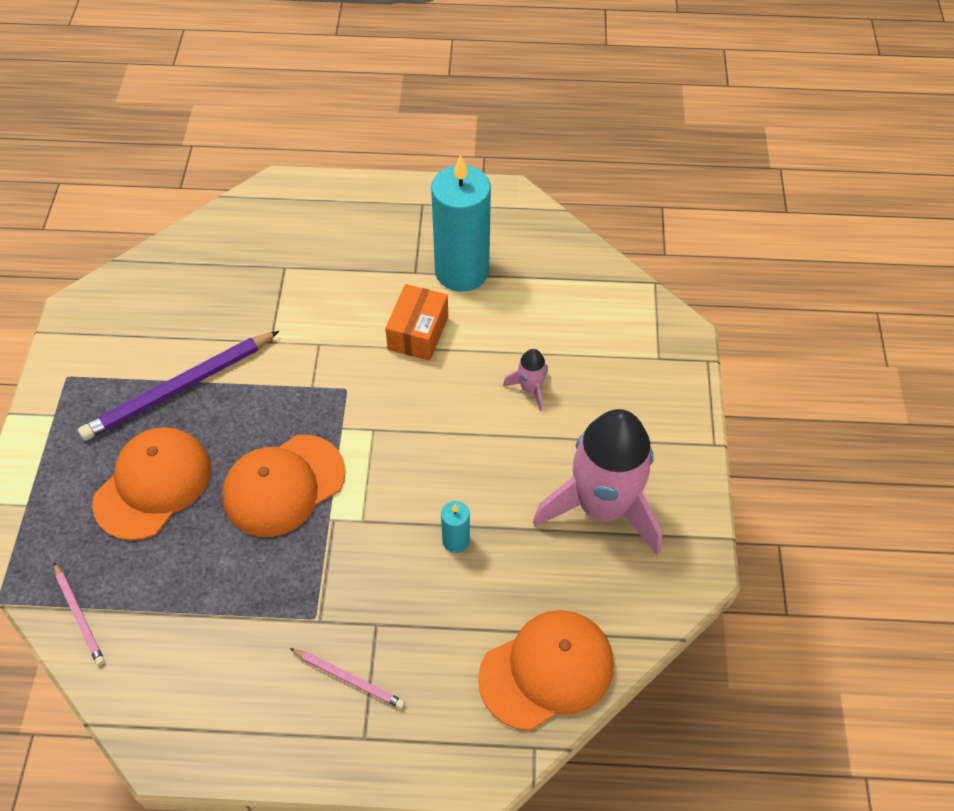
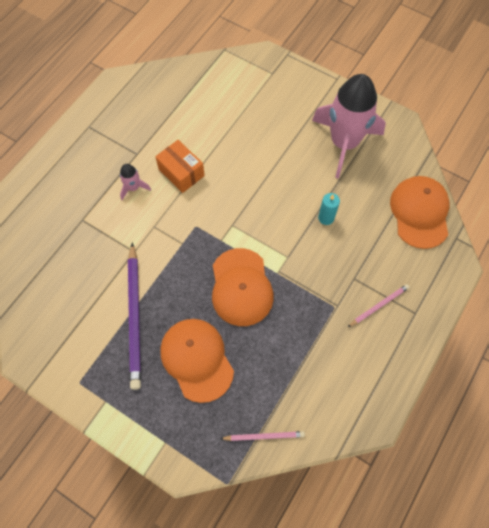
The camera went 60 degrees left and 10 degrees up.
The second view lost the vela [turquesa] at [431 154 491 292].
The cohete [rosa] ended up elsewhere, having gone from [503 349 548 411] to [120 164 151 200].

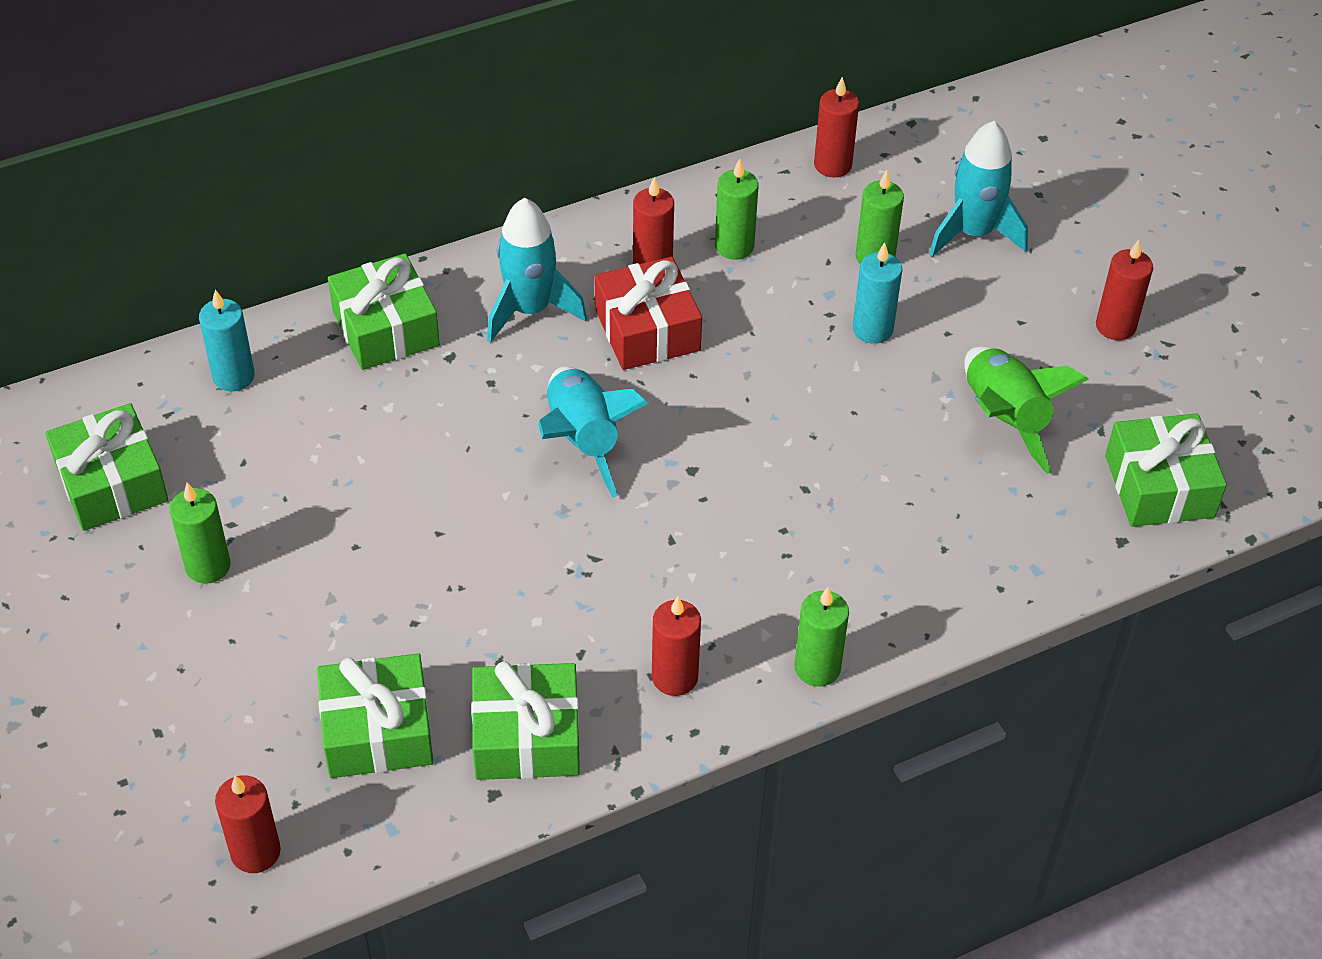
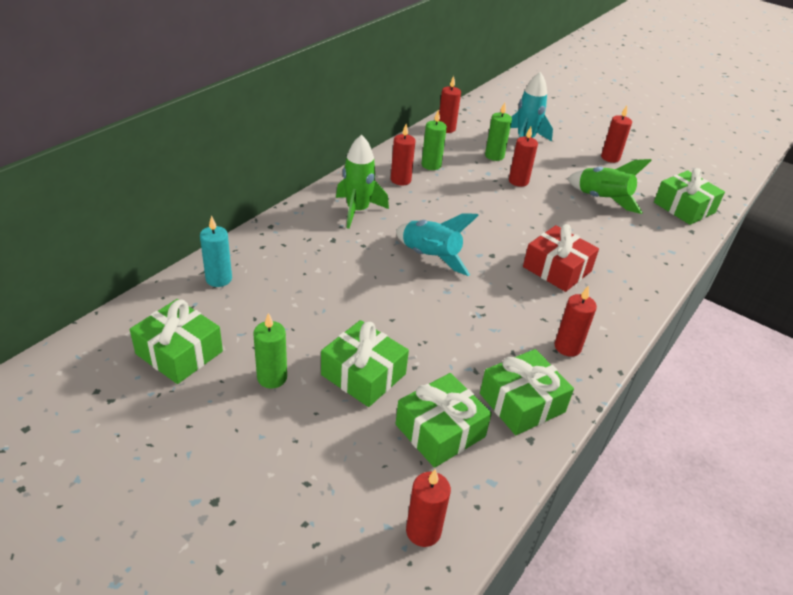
The camera went 30 degrees left and 10 degrees down.
The regalo [verde] ended up elsewhere, having gone from [328 253 440 370] to [321 320 409 407].
What was the cohete [turquesa] at [487 198 587 342] turned into the cohete [verde] at [336 134 389 229].
The regalo [rojo] ended up elsewhere, having gone from [595 257 702 370] to [523 224 599 292].
The second view lost the vela [verde] at [794 587 849 687].
What was the vela [turquesa] at [853 242 902 344] turned into the vela [rojo] at [509 127 538 187].

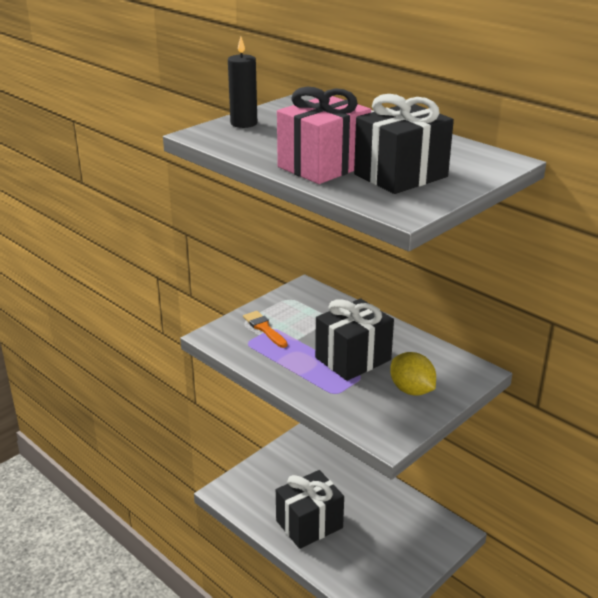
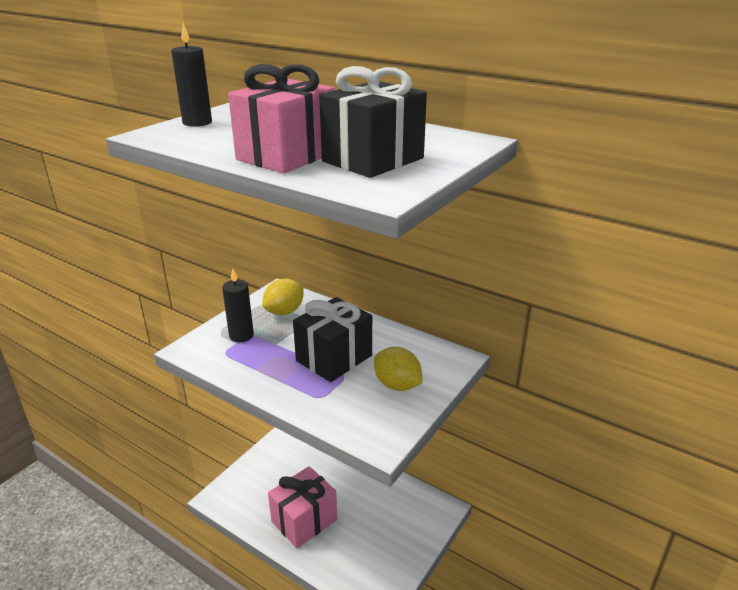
The camera went 10 degrees left and 0 degrees up.
Where the pincel [naranja] stood at [243 311 288 348], the vela [negro] came to stand at [222 269 254 342].
What was the regalo [negro] at [276 470 344 549] turned into the regalo [rosa] at [268 466 337 548].
The second view gained the limón [amarillo] at [262 279 304 315].

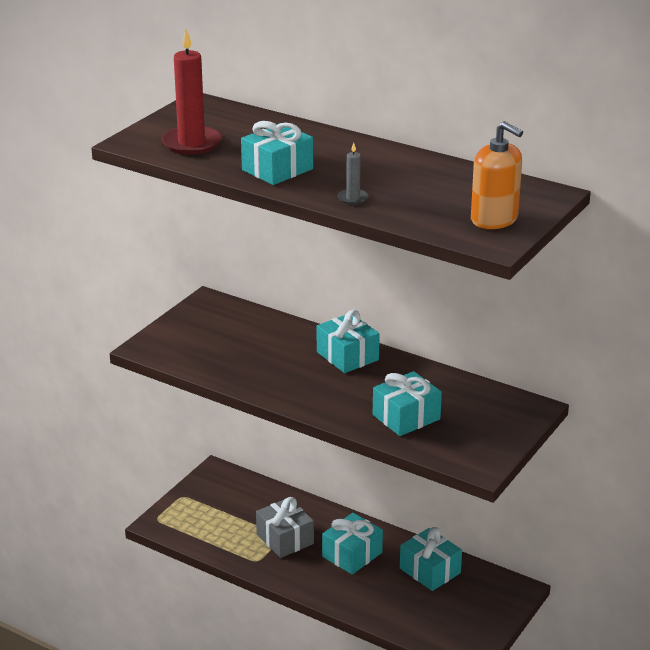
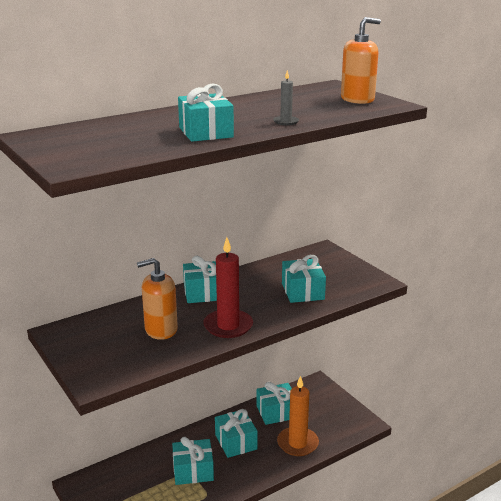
The camera went 65 degrees left and 5 degrees down.
The vela [rojo] ended up elsewhere, having gone from [161 29 222 155] to [203 237 253 338].
What was the regalo [gris] at [256 497 314 558] turned into the regalo [turquesa] at [172 437 214 485].
The second view gained the dispensador de jabón [naranja] at [137 258 178 340].
The second view gained the vela [naranja] at [277 376 319 456].

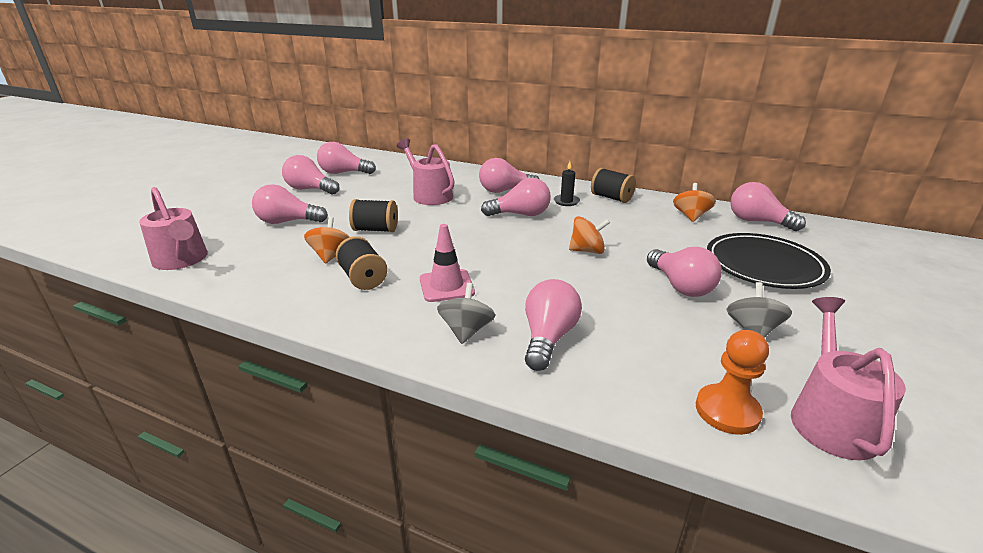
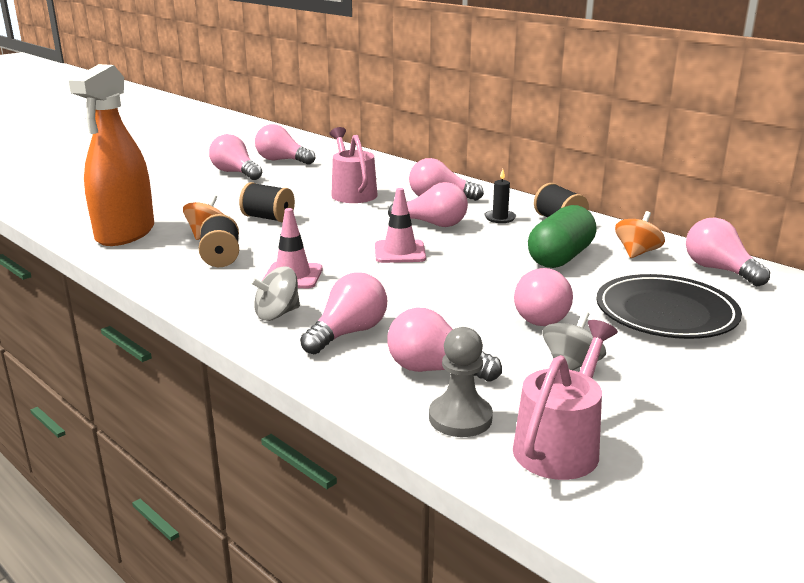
The camera went 20 degrees right and 5 degrees down.
The second view lost the regadera [rosa] at [139 187 208 270].
The bombilla [rosa] ended up elsewhere, having gone from [252 184 328 224] to [388 307 502 381].
The peonza [gris] at [437 283 495 344] ended up facing another way, 150 degrees counterclockwise from before.
The second view lost the peonza [naranja] at [569 216 610 254].
What was the peón [naranja] at [696 330 769 435] turned into the peón [gris] at [429 327 493 437].
The second view gained the pulverizador [naranja] at [68 64 154 246].
The second view gained the cono de tráfico [rosa] at [375 188 426 263].
The second view gained the cápsula [verde] at [528 205 597 268].

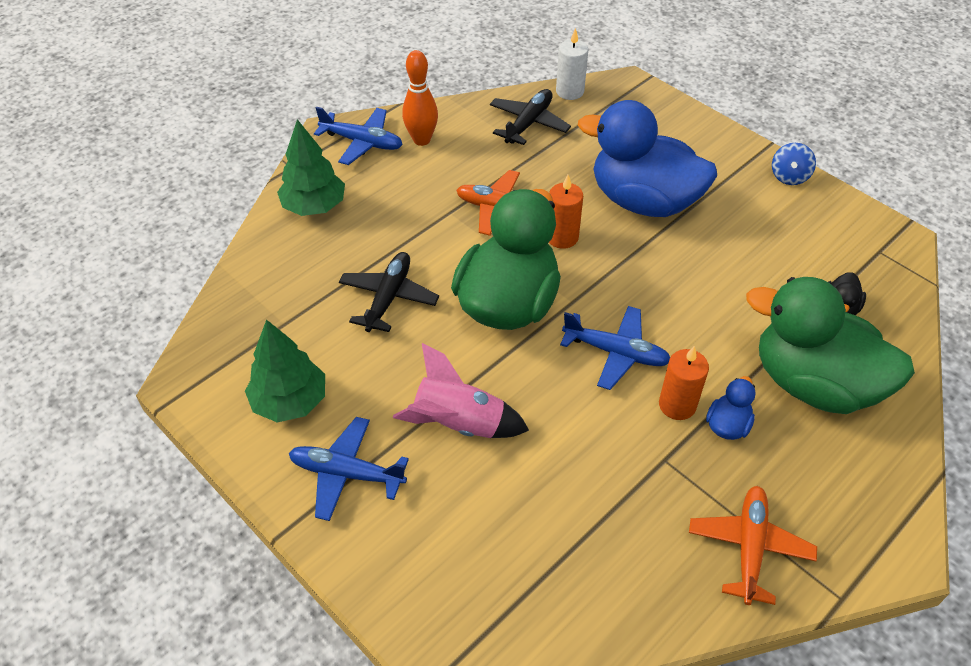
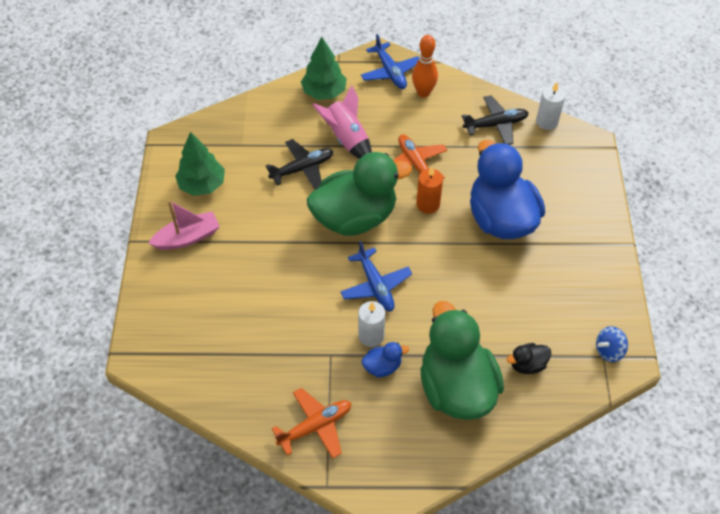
The camera went 45 degrees right and 5 degrees up.
Where the avión [azul] stood at [289 417 409 521], the barco [rosa] came to stand at [148 200 220 250].
The cohete [rosa] ended up elsewhere, having gone from [393 343 529 438] to [312 85 372 159].
What was the vela [naranja] at [659 346 709 420] turned into the vela [blanco] at [358 301 385 347].
The peonza [azul] ended up elsewhere, having gone from [772 143 816 185] to [596 326 628 362].

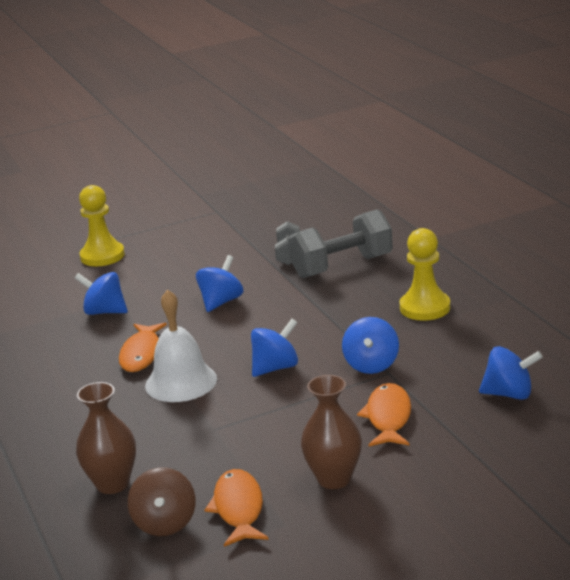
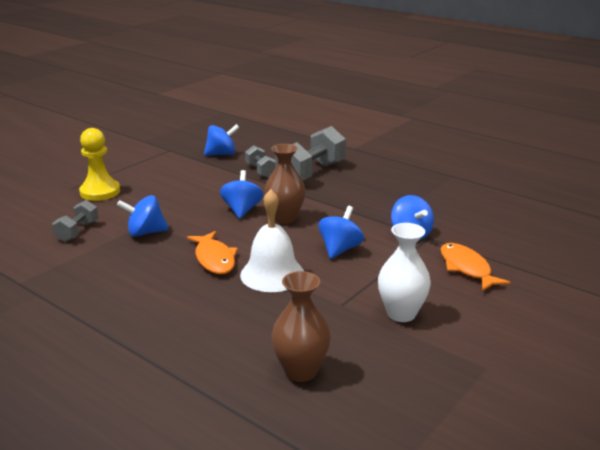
The camera went 30 degrees left and 0 degrees up.
The second view lost the peonza [marrón] at [128 467 196 536].
The second view lost the pez [naranja] at [204 469 269 547].
The florero [marrón] ended up elsewhere, having gone from [301 375 362 489] to [264 144 306 224].
The second view lost the peón [amarillo] at [400 228 450 321].
The peonza [azul] ended up elsewhere, having gone from [479 346 543 400] to [204 124 240 156].
The second view gained the mancuerna [gris] at [52 200 98 242].
The second view gained the florero [blanco] at [378 223 431 322].

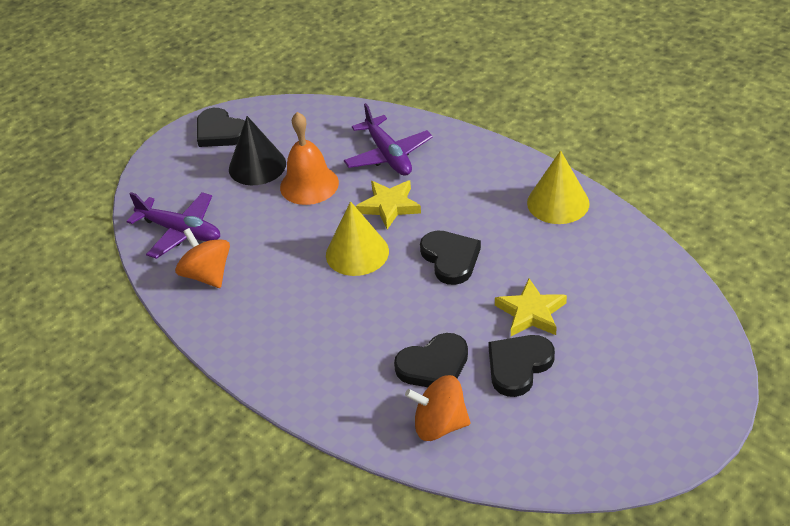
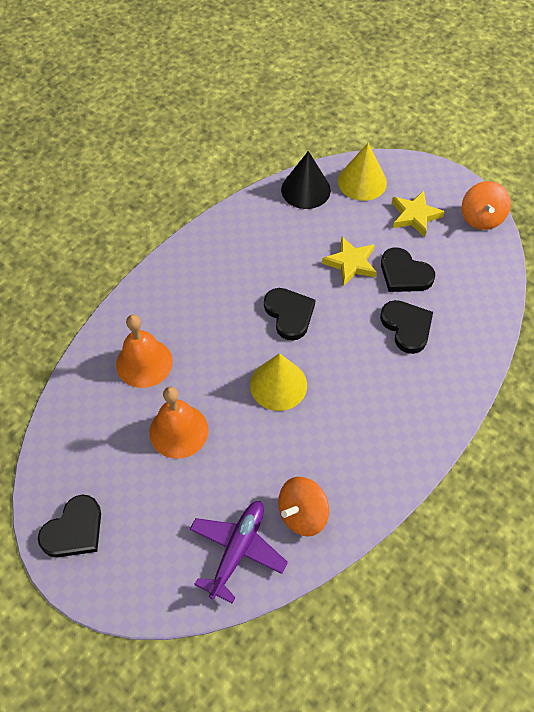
The camera went 95 degrees left and 15 degrees up.
The cono [negro] ended up elsewhere, having gone from [229 116 286 185] to [281 151 331 209].
Where the avión [morado] stood at [344 103 433 176], the campana [naranja] came to stand at [116 315 173 388].
The estrella [amarillo] ended up elsewhere, having gone from [356 180 421 229] to [392 191 445 237].
The peonza [naranja] ended up elsewhere, having gone from [405 375 471 441] to [462 181 511 230].
The corazón [negro] at [420 230 481 285] ended up facing another way, 90 degrees clockwise from before.
The cono [amarillo] ended up elsewhere, having gone from [527 150 590 224] to [338 143 387 201].

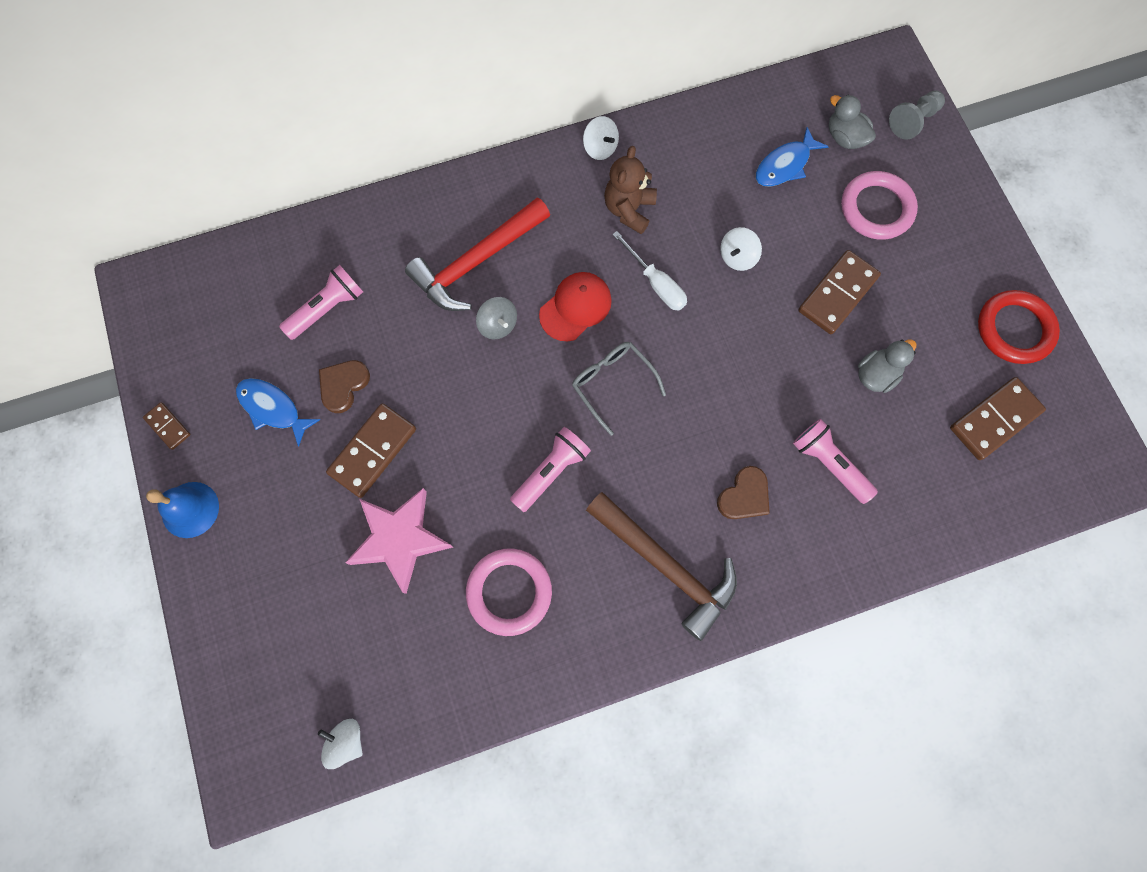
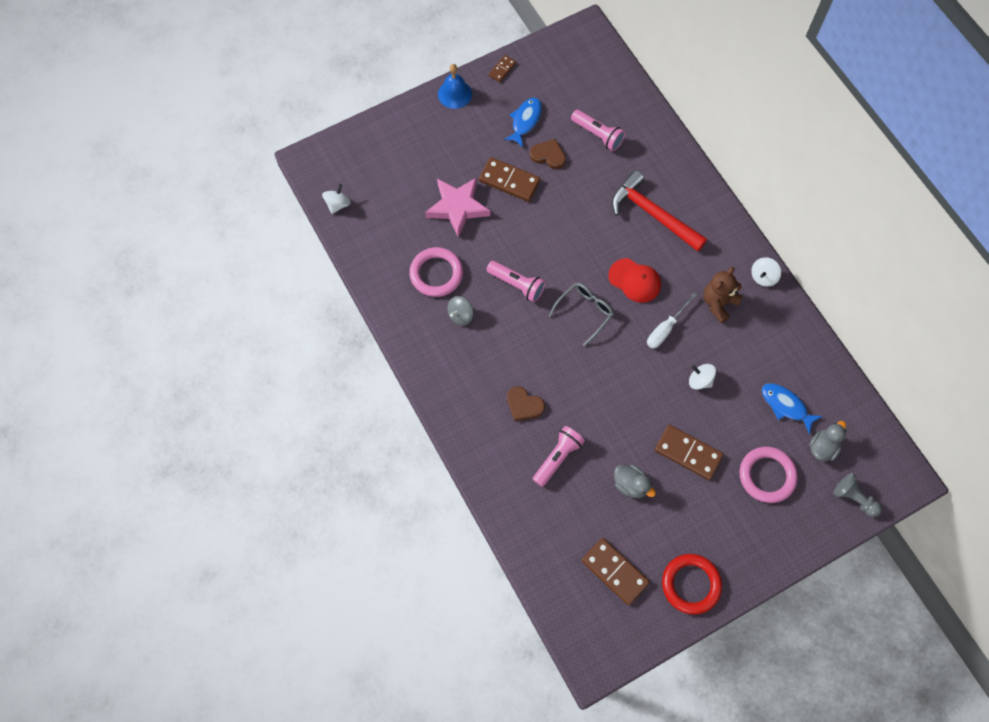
The camera went 80 degrees right and 5 degrees down.
The peonza [gris] ended up elsewhere, having gone from [476 297 517 340] to [447 296 473 326].
The second view lost the martillo [marrón] at [586 492 737 641].
The osito [marrón] at [604 146 657 234] ended up facing another way, 60 degrees counterclockwise from before.

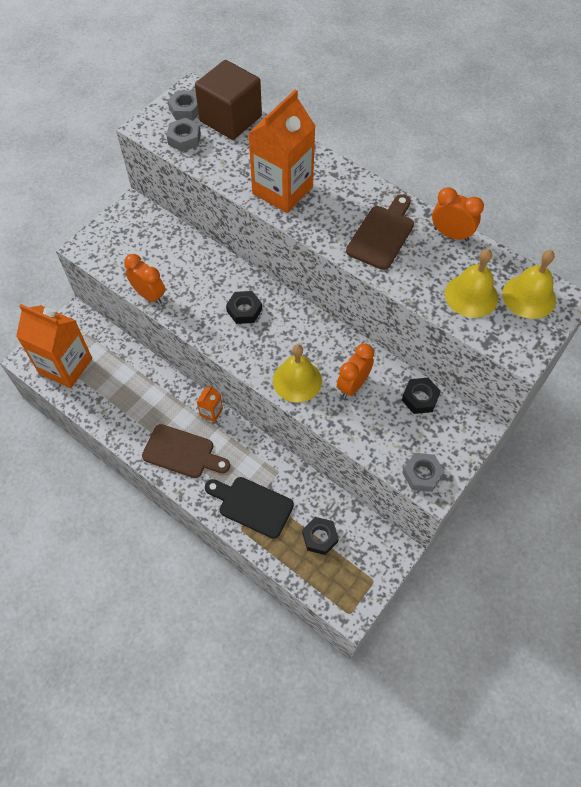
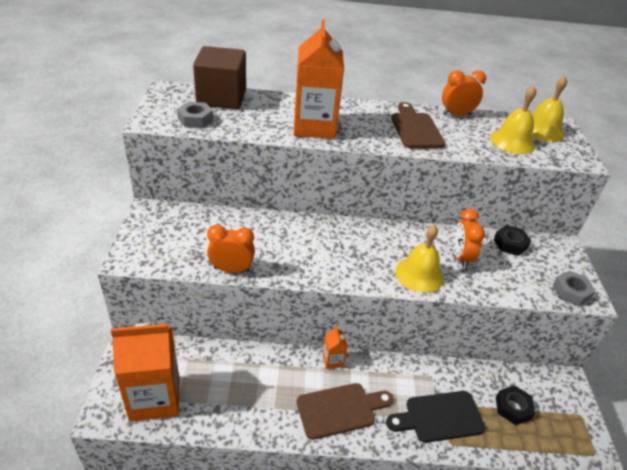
The camera went 40 degrees left and 20 degrees down.
The second view lost the tuerca [gris] at [168 90 199 121].
The second view lost the tuerca [negro] at [226 291 262 324].

